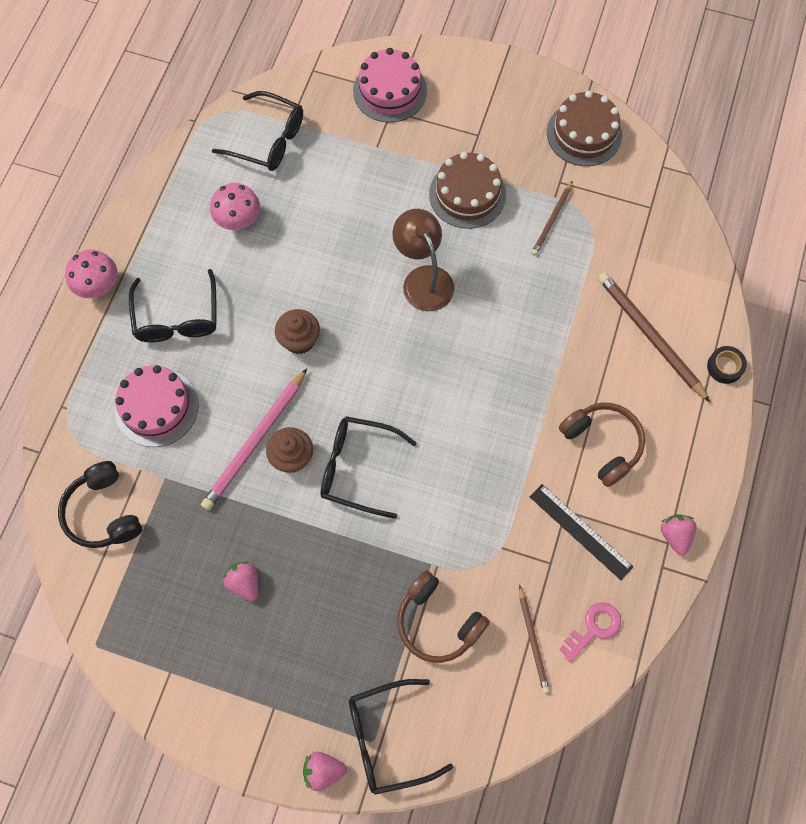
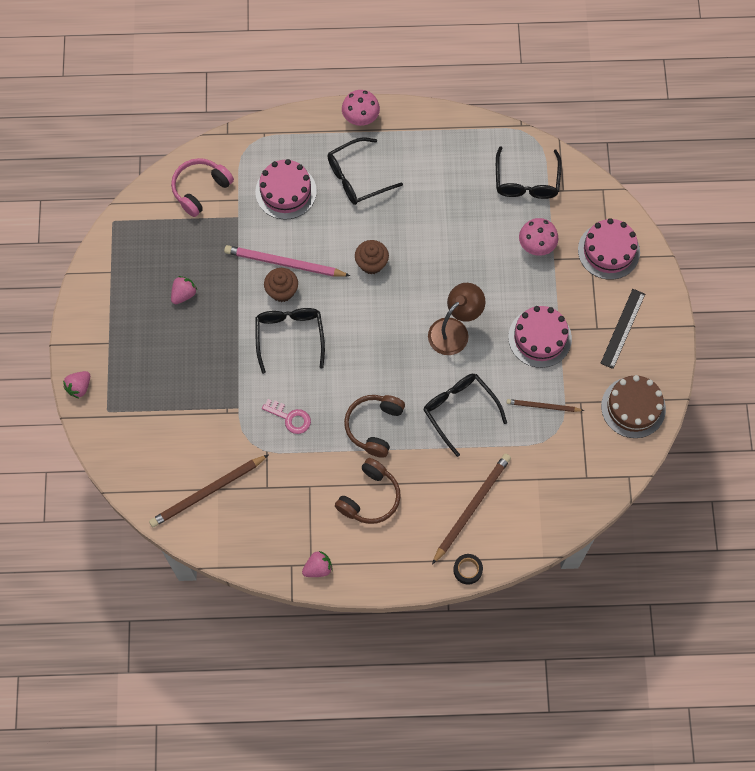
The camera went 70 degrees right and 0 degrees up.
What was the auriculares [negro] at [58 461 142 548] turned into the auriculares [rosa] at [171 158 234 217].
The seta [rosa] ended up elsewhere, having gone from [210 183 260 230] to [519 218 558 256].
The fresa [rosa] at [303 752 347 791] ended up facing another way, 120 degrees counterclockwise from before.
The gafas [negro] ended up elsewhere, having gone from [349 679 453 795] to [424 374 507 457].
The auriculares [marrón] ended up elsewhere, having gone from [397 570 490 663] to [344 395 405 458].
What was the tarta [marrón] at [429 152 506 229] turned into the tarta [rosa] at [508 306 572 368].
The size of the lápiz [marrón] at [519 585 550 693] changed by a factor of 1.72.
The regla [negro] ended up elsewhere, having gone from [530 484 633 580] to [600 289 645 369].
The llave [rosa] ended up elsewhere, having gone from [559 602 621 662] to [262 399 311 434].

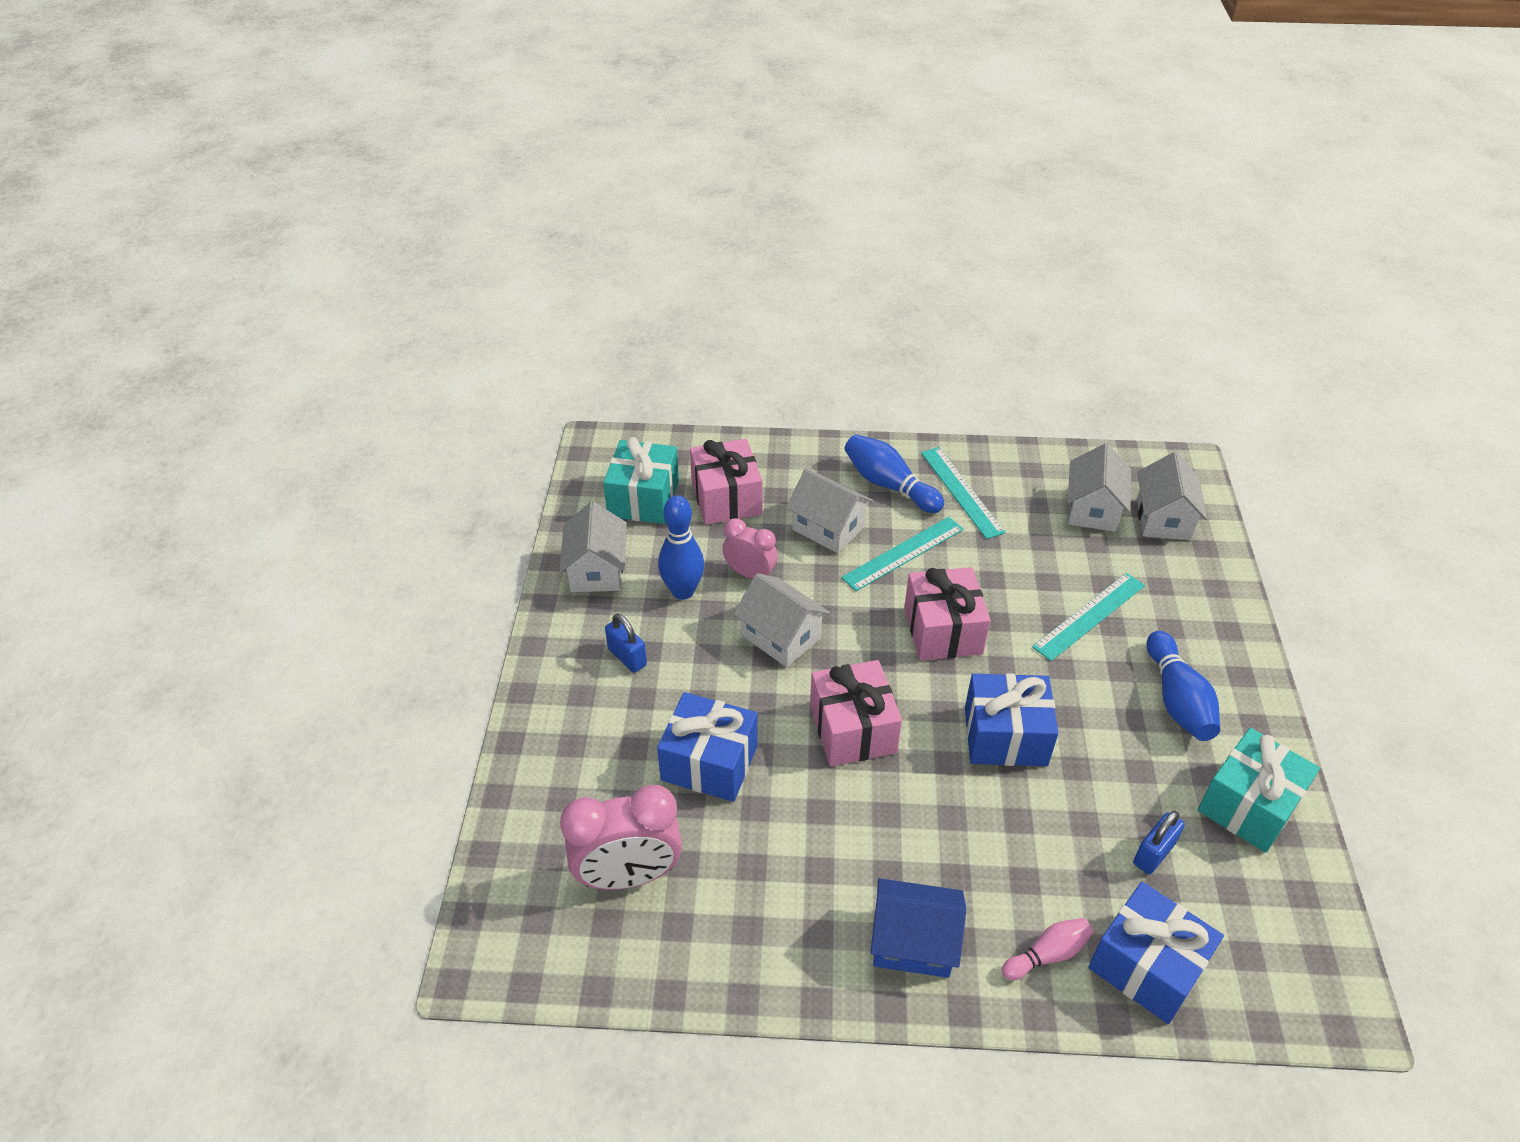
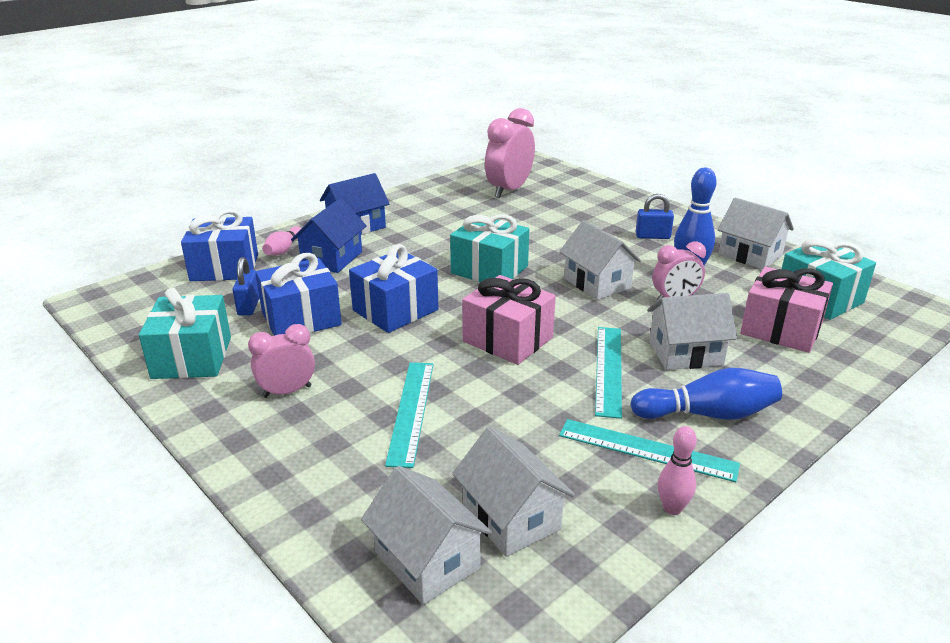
The camera went 135 degrees right and 15 degrees down.
The regalo [azul] ended up elsewhere, having gone from [657 692 758 802] to [255 253 342 336].
The casa [blanco] at [734 573 830 667] ended up facing another way, 60 degrees clockwise from before.
What was the regalo [rosa] at [810 660 902 766] turned into the regalo [turquesa] at [450 214 529 282].
Where the bolo [azul] stood at [1147 631 1220 741], the despertador [rosa] came to stand at [248 324 315 398].
The second view gained the casa [azul] at [291 198 367 273].
The second view gained the bolo [rosa] at [658 426 697 515].

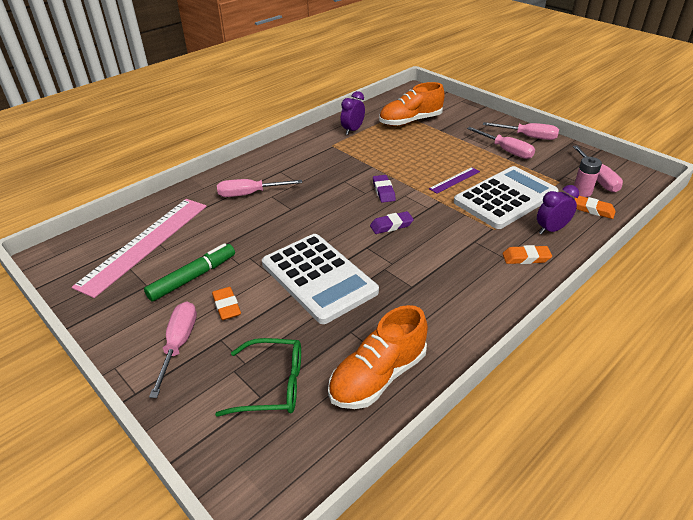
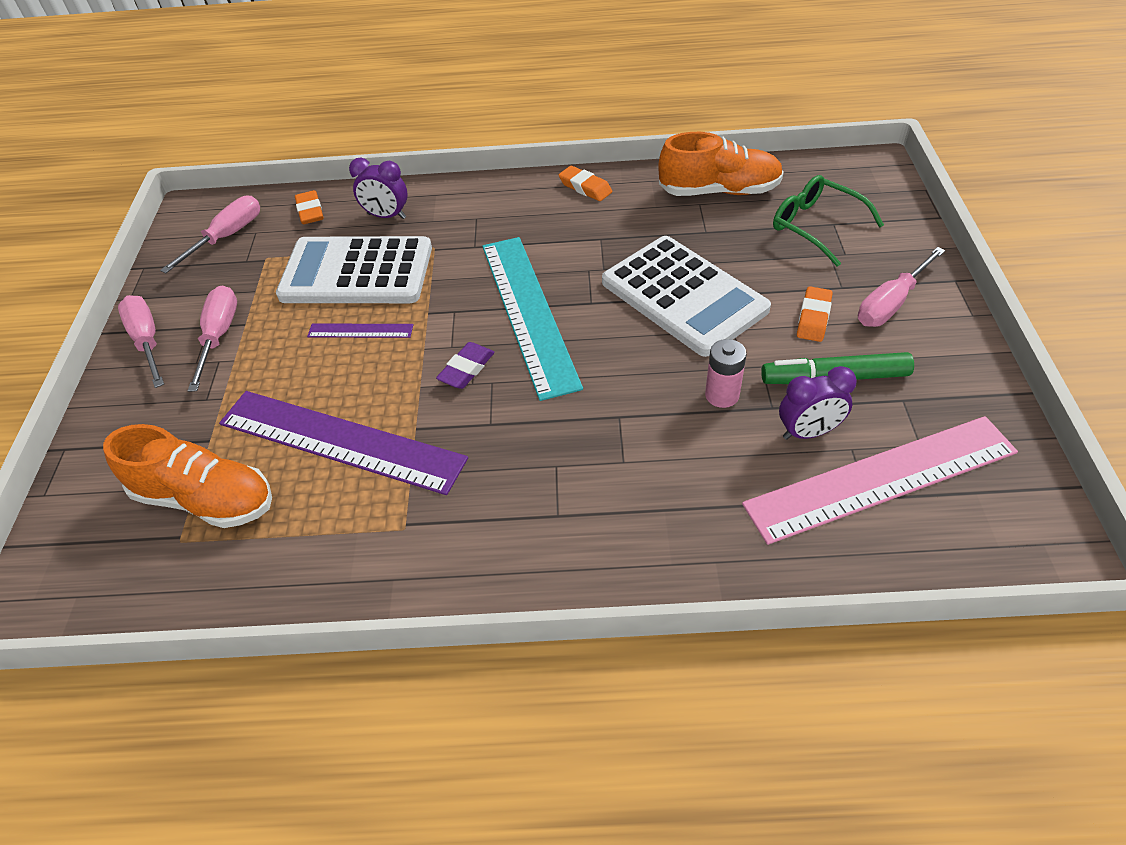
The camera went 135 degrees left and 10 degrees up.
The second view lost the destornillador [rosa] at [217 179 302 197].
The calculadora [blanco] at [262 234 379 324] ended up facing another way, 135 degrees clockwise from before.
The despertador [morado] ended up elsewhere, having gone from [341 91 365 135] to [779 366 857 440].
Where the goma de borrar [morado] stood at [370 211 414 234], the regla [turquesa] came to stand at [482 237 583 401].
The goma de borrar [naranja] ended up elsewhere, having gone from [502 245 552 264] to [559 166 612 201].
The pila [rosa] ended up elsewhere, having gone from [574 157 602 197] to [705 339 747 408].
The second view gained the regla [morado] at [219 391 468 495].

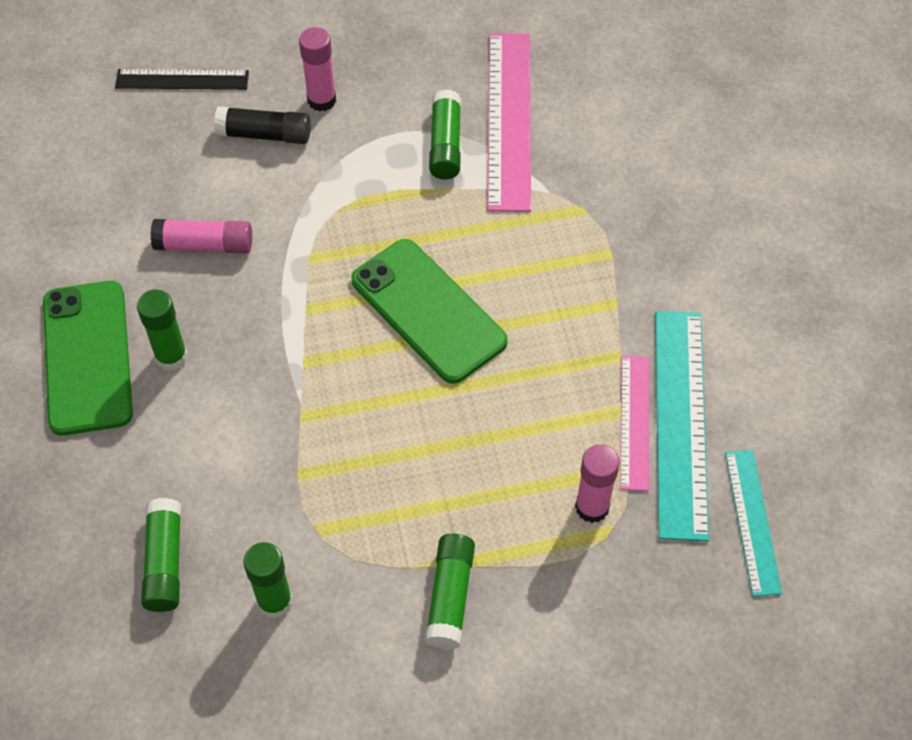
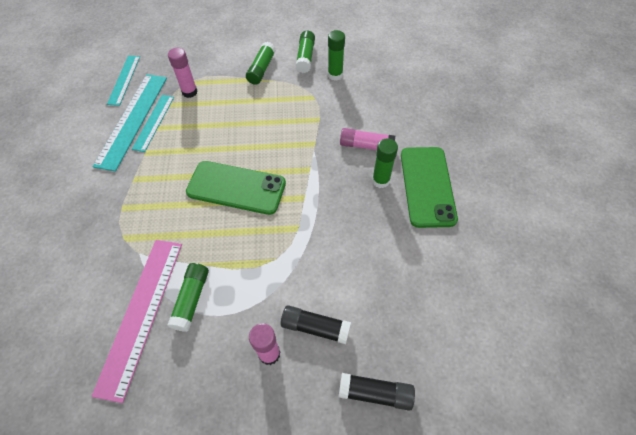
The camera went 170 degrees left and 0 degrees up.
Where the regla [negro] stood at [115 69 249 90], the barra de pegamento [negro] came to stand at [339 373 415 411].
The barra de pegamento [verde] ended up elsewhere, having gone from [141 498 181 612] to [295 30 315 73].
The barra de pegamento [rosa] ended up elsewhere, having gone from [151 219 252 254] to [340 128 395 150].
The móvil [verde] at [351 239 508 384] ended up facing another way, 45 degrees counterclockwise from before.
What was the regla [rosa] at [620 355 649 491] turned into the regla [turquesa] at [132 95 174 152].

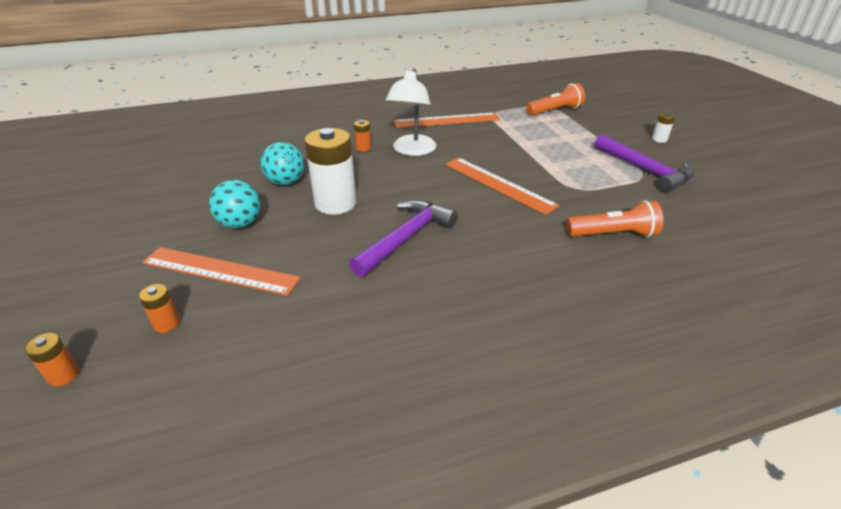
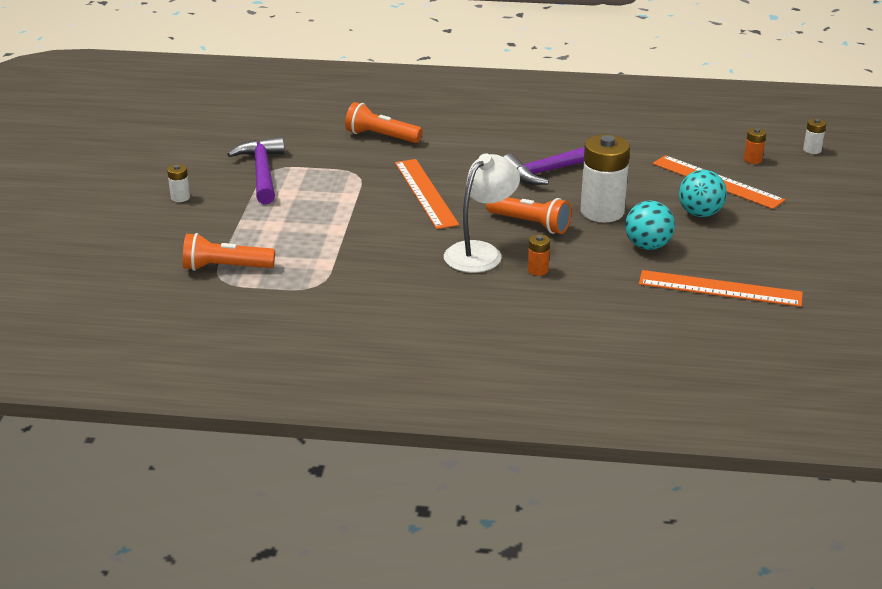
The camera went 155 degrees left and 5 degrees down.
What was the pila [naranja] at [25 333 79 387] turned into the pila [blanco] at [803 118 826 154].
The regla [naranja] ended up elsewhere, having gone from [394 113 500 128] to [639 270 803 307].
The second view gained the lámpara de mano [naranja] at [486 197 572 234].

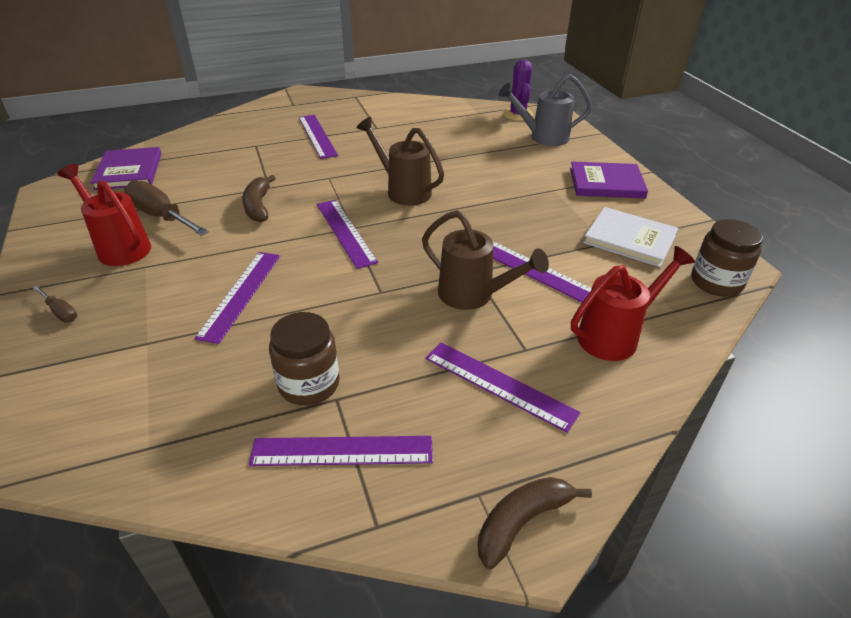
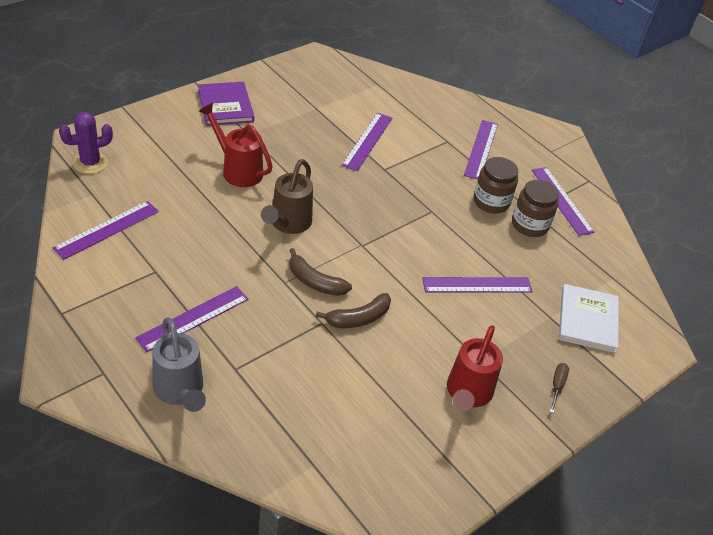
The camera went 115 degrees left and 5 degrees up.
The second view lost the libro [morado] at [91 147 161 190].
The second view lost the destornillador [marrón] at [124 180 209 236].
The regla [morado] ended up elsewhere, having gone from [317 200 378 269] to [53 201 159 260].
The second view lost the regadera [marrón] at [422 210 549 310].
The plátano [marrón] ended up elsewhere, having gone from [478 477 592 569] to [289 248 352 296].
The regadera [gris] ended up elsewhere, having gone from [498 74 592 146] to [153 317 206 412].
The regadera [rojo] ended up elsewhere, having gone from [571 246 695 361] to [199 103 273 187].
The libro [blanco] ended up elsewhere, having gone from [583 207 678 267] to [559 284 619 353].
The tarro [marrón] ended up elsewhere, having gone from [691 219 763 297] to [473 157 518 214].

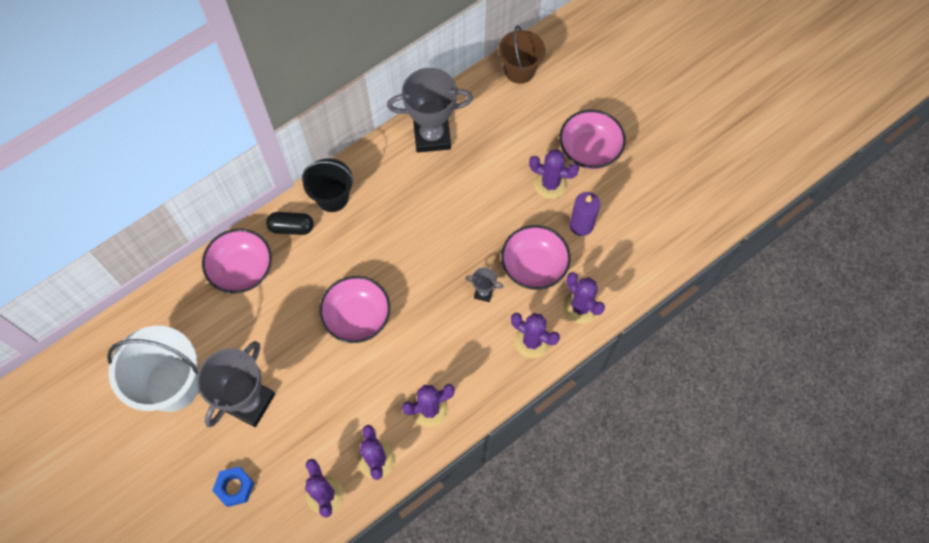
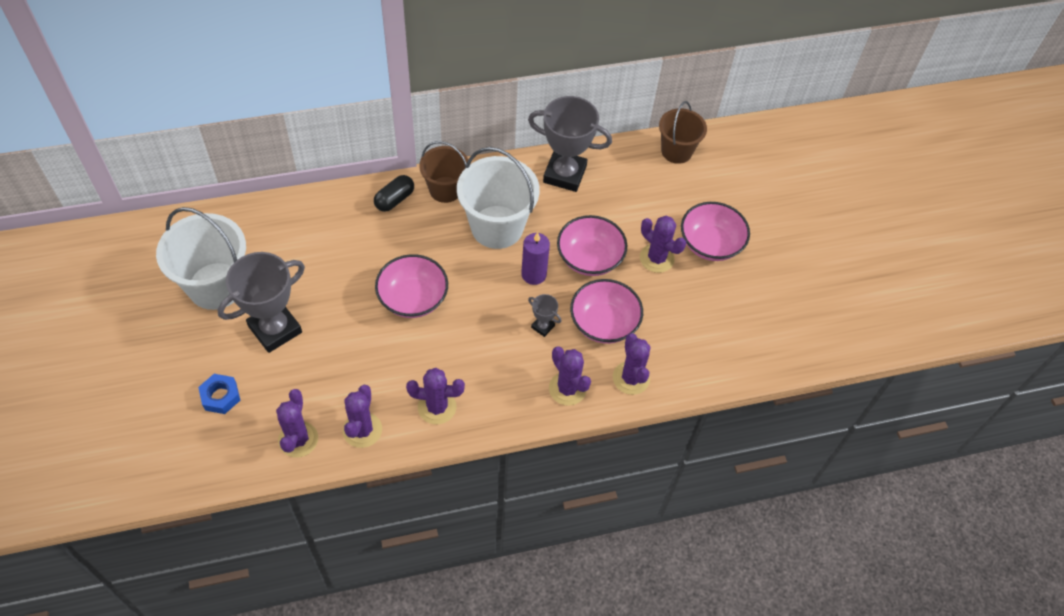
The camera went 20 degrees right and 10 degrees down.
The cuenco [rosa] ended up elsewhere, having gone from [202 229 272 293] to [557 215 627 276].
The cápsula [negro] at [266 212 314 235] ended up facing another way, 75 degrees counterclockwise from before.
What was the balde [negro] at [302 158 354 212] turned into the balde [marrón] at [419 141 468 203].
The vela [morado] ended up elsewhere, having gone from [570 192 600 236] to [521 232 550 285].
The second view gained the balde [blanco] at [457 147 540 249].

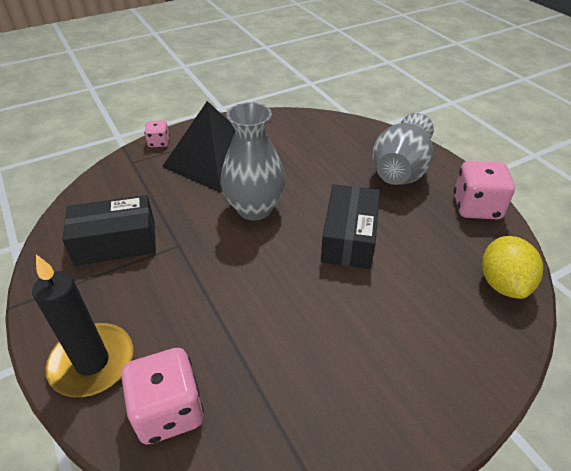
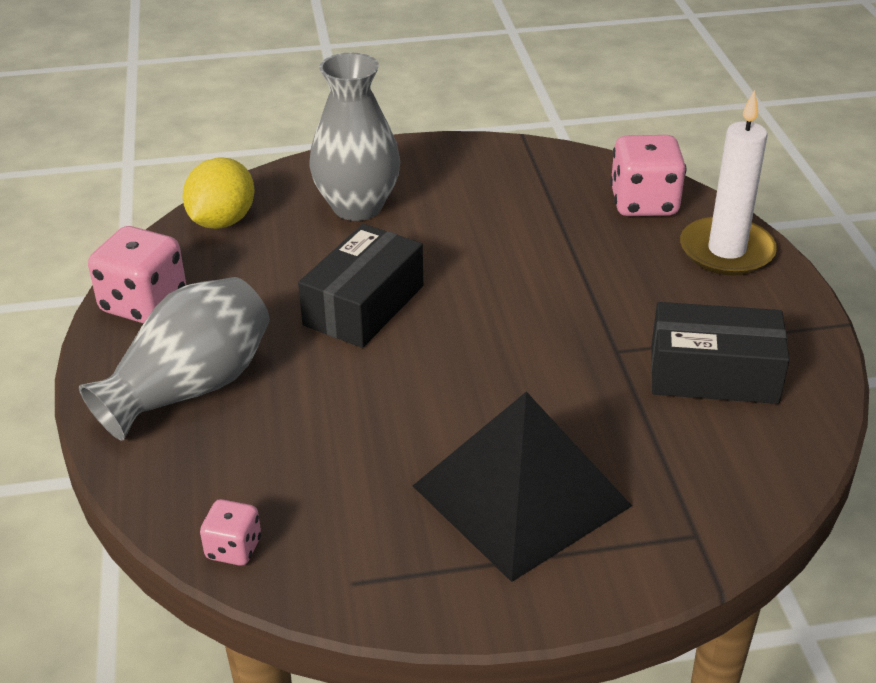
The camera went 160 degrees left and 5 degrees down.
What was the vela [negro] at [32 255 133 397] turned into the vela [blanco] at [680 89 777 276].
The dado [rosa] ended up elsewhere, having gone from [144 120 170 147] to [200 499 261 566].
The florero [gris] ended up elsewhere, having gone from [220 102 285 221] to [310 52 400 221].

